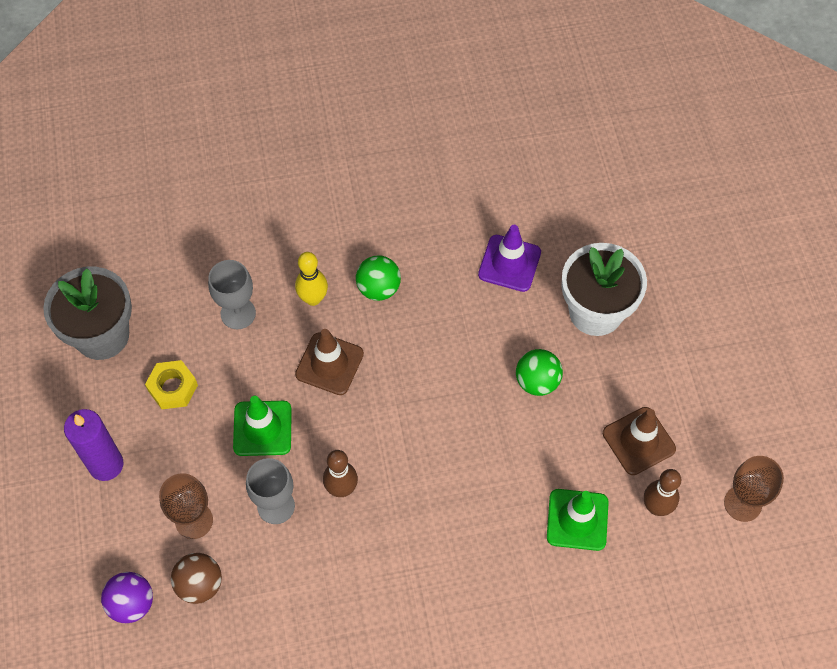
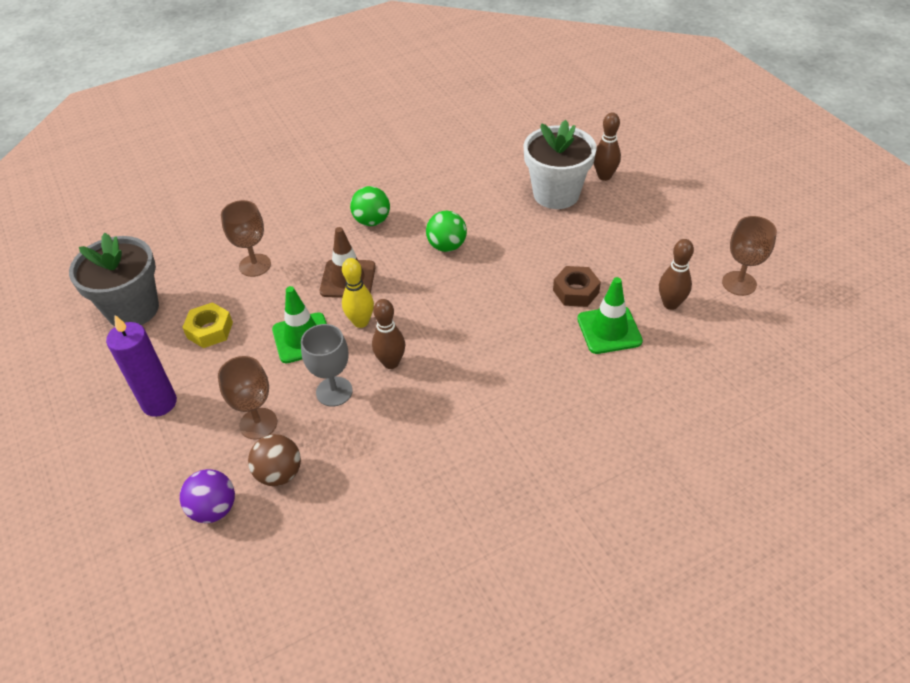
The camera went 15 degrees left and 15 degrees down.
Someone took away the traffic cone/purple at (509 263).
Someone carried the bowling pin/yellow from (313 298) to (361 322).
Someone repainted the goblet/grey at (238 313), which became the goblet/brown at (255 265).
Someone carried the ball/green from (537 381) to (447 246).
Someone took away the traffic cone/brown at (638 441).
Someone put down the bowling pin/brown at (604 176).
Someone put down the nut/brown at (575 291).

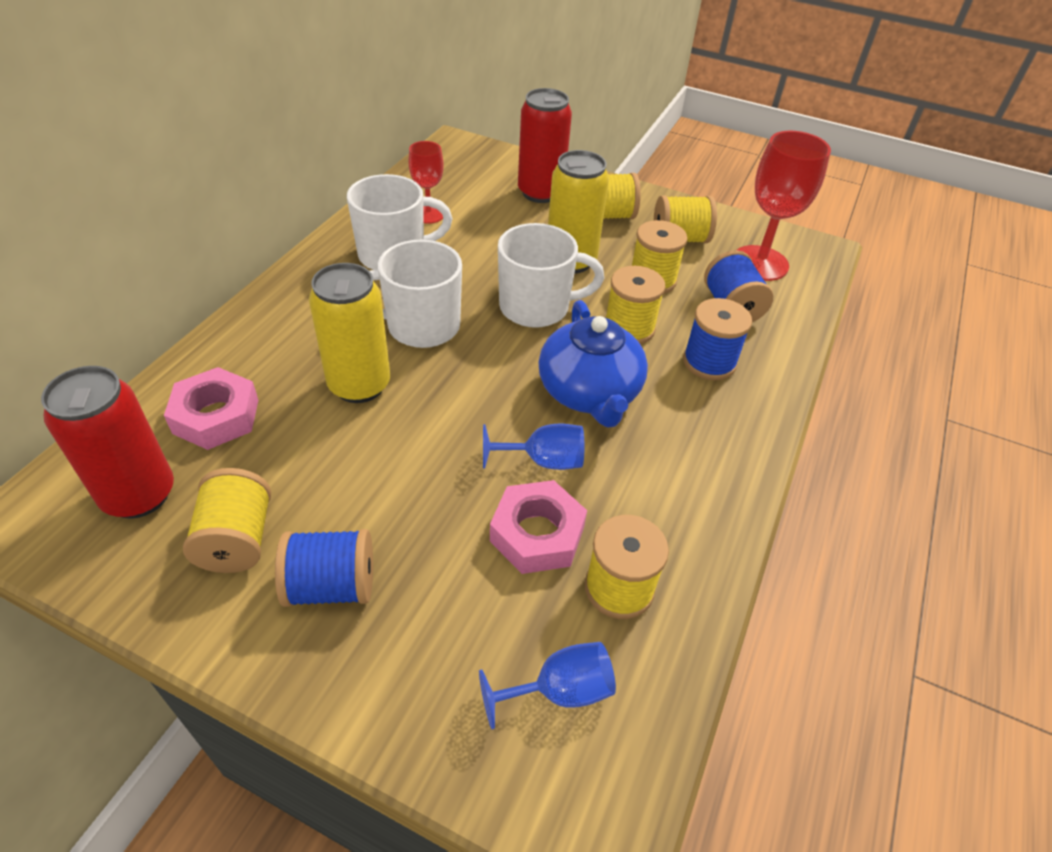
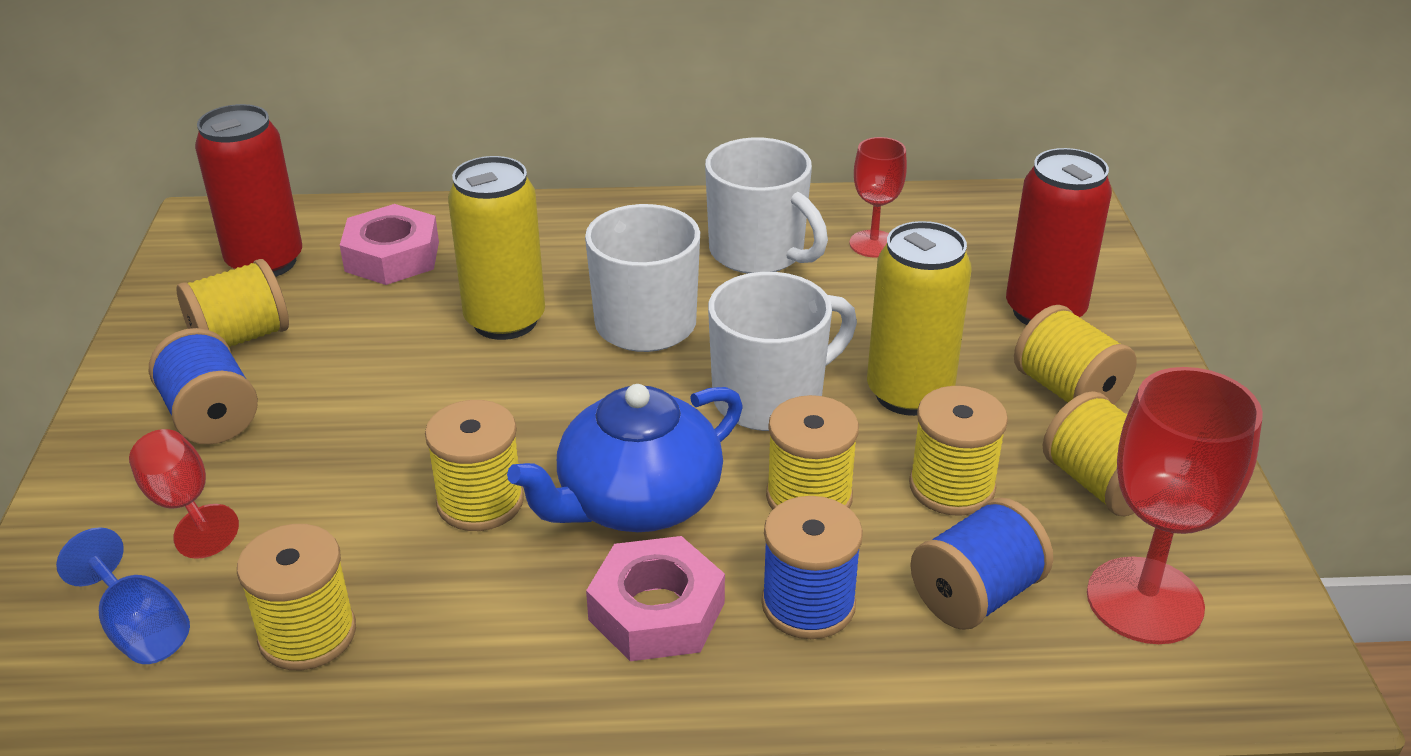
The camera went 65 degrees right and 10 degrees down.
Someone rotated the mug/white at (536 307) by 90 degrees counterclockwise.
Someone swapped the goblet/blue at (543 461) for the spool/yellow at (480 502).
Someone carried the nut/pink from (537 534) to (657 611).
Someone put down the goblet/red at (183 505).

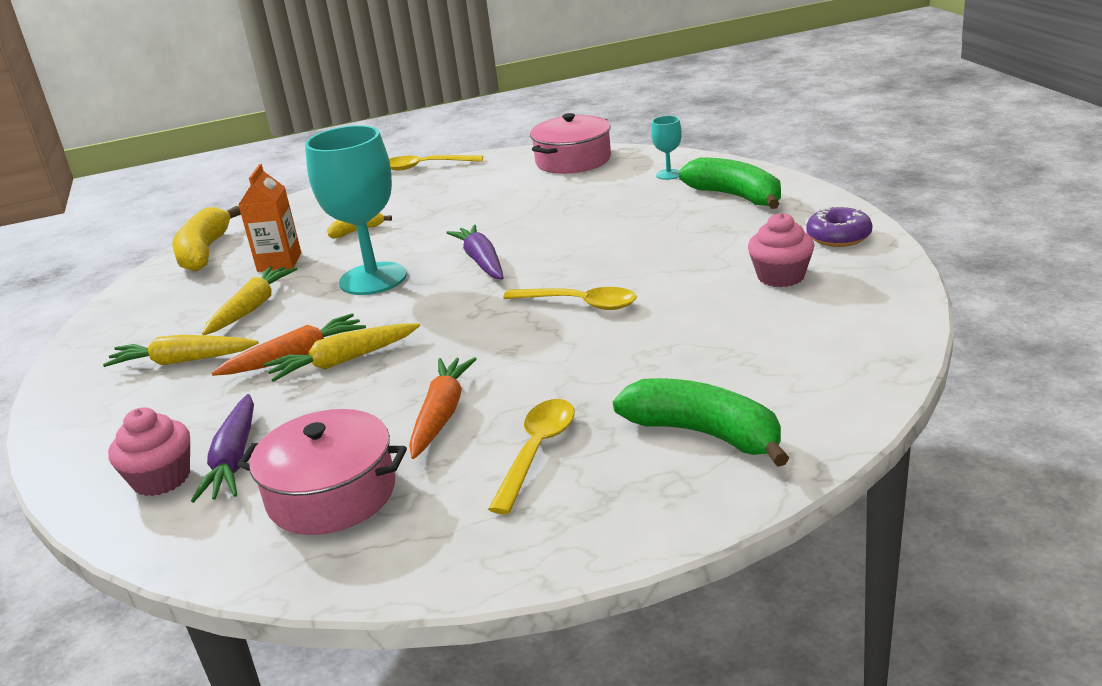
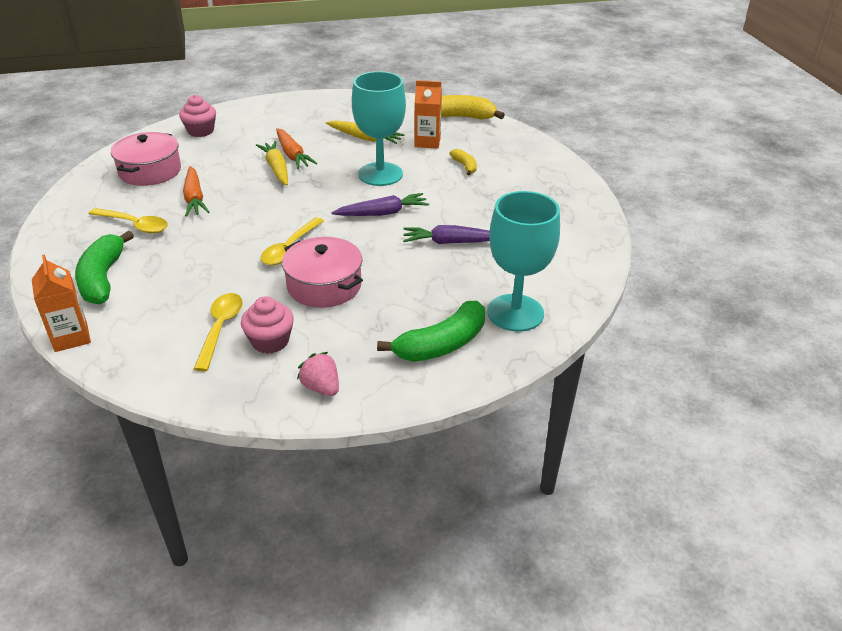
The camera went 90 degrees right and 10 degrees up.
Someone carried the pot/pink from (573 160) to (324 285).
Someone scaled the goblet/turquoise at (668 174) by 2.28.
Someone carried the spoon/yellow from (426 166) to (220 329).
Someone swapped the donut/purple at (838 237) for the strawberry/pink at (321 387).
Someone took away the carrot/yellow at (182 361).
Someone rotated the carrot/orange at (441 414) by 60 degrees clockwise.
Someone rotated the banana/green at (704 434) by 135 degrees clockwise.
Someone carried the carrot/purple from (234 459) to (451 242).
Someone put down the carton/orange at (71 337).

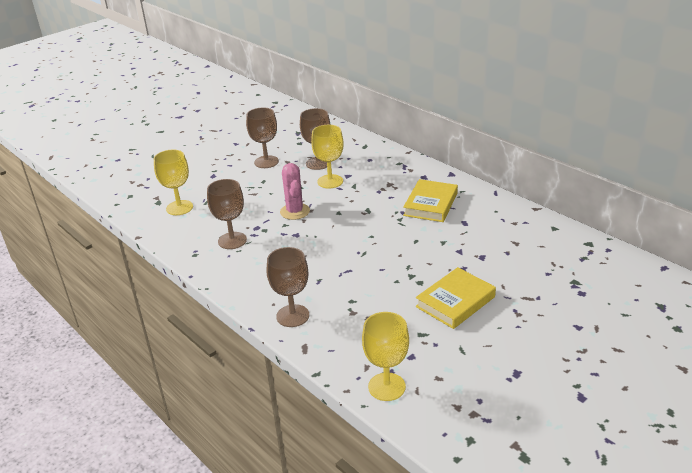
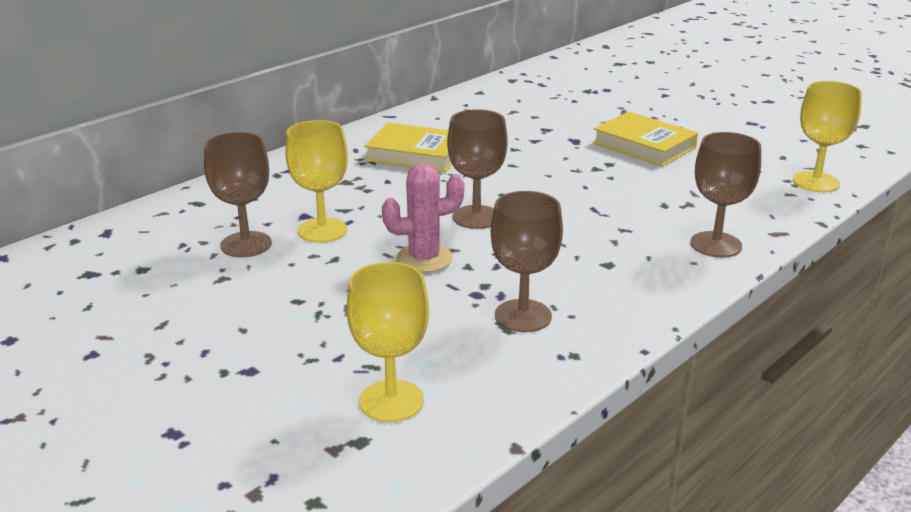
The camera went 95 degrees left and 5 degrees down.
Someone carried the goblet/brown from (266 162) to (476 217).

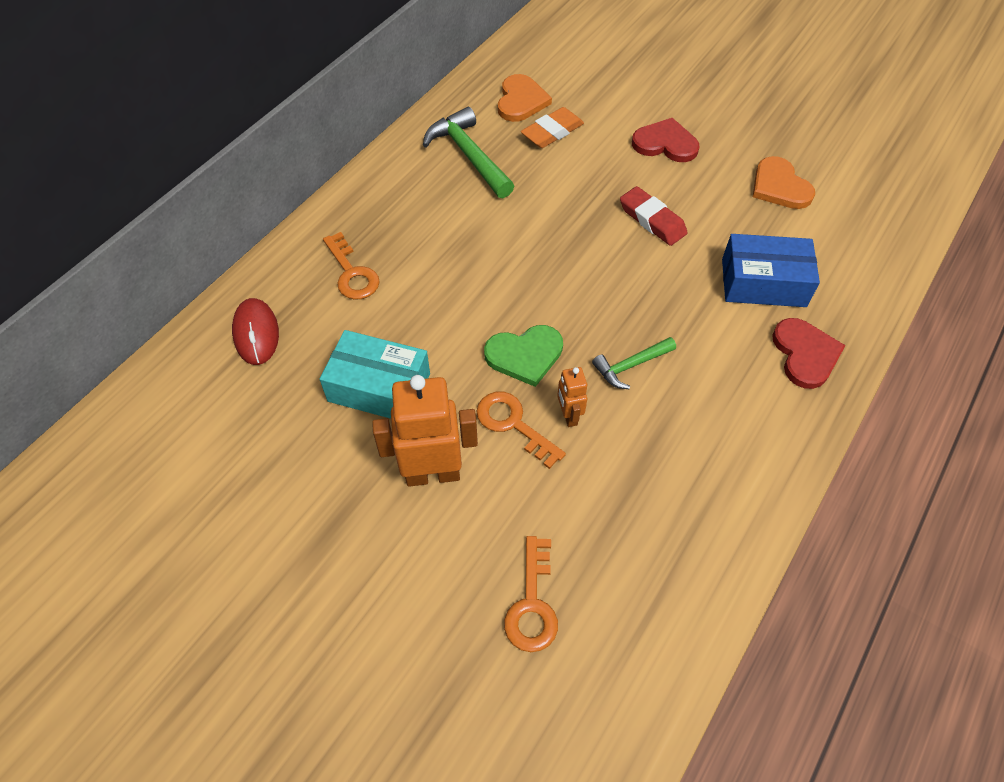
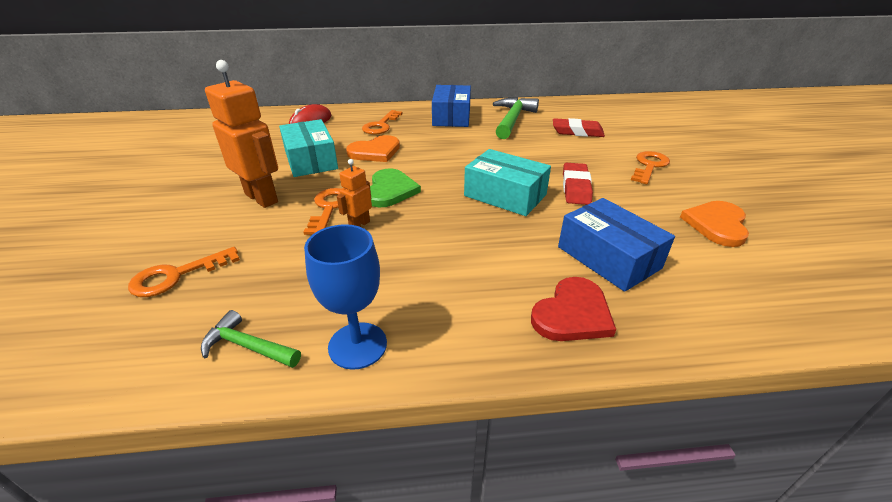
The camera went 50 degrees right and 20 degrees down.
Someone carried the heart/orange from (521 101) to (375 151).
Someone repainted the eraser/orange at (552 132), which became the eraser/red at (577 132).
Someone swapped the heart/red at (665 143) for the key/orange at (649 166).
Someone rotated the heart/green at (525 355) by 120 degrees counterclockwise.
Someone carried the hammer/green from (630 366) to (248 346).
Someone put down the box/blue at (451 117).
Someone put down the box/turquoise at (505 195).
Someone put down the goblet/blue at (357 345).

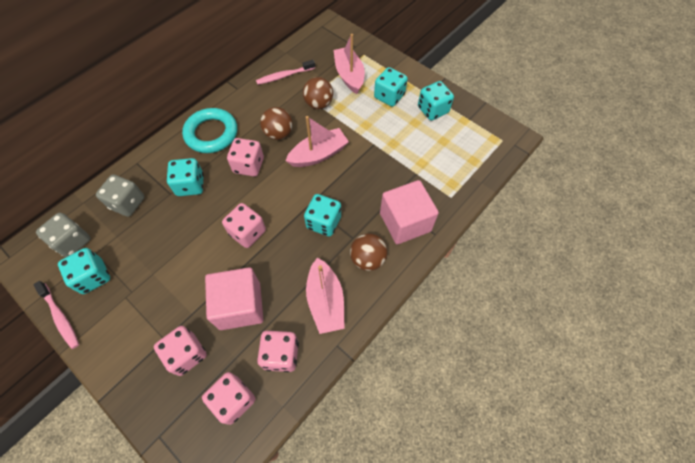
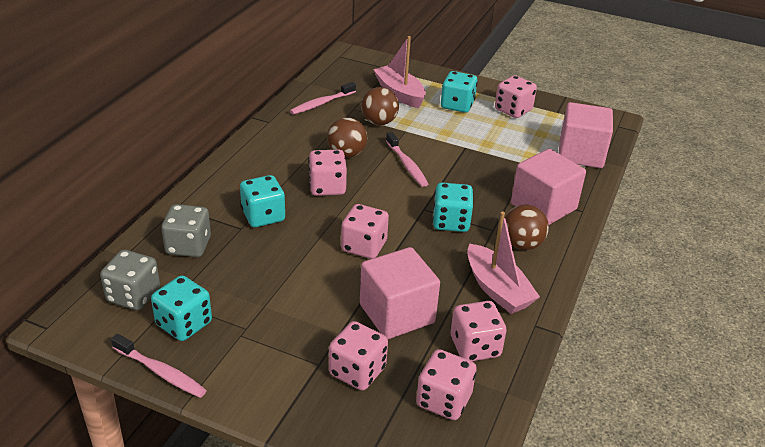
The camera went 20 degrees left and 25 degrees down.
Someone repainted the dice/turquoise at (432 110), which became the dice/pink at (513 110).
Someone took away the ring/turquoise at (211 133).
Someone swapped the boat/pink at (318 154) for the toothbrush/pink at (407 165).
Someone put down the cube/pink at (581 154).

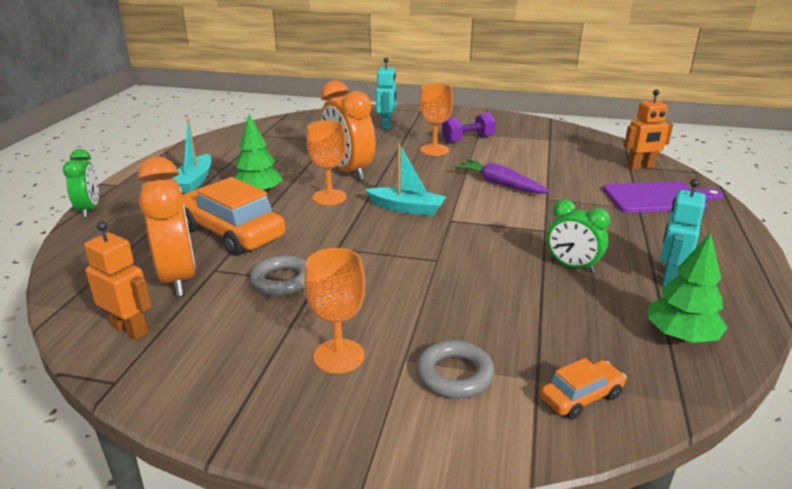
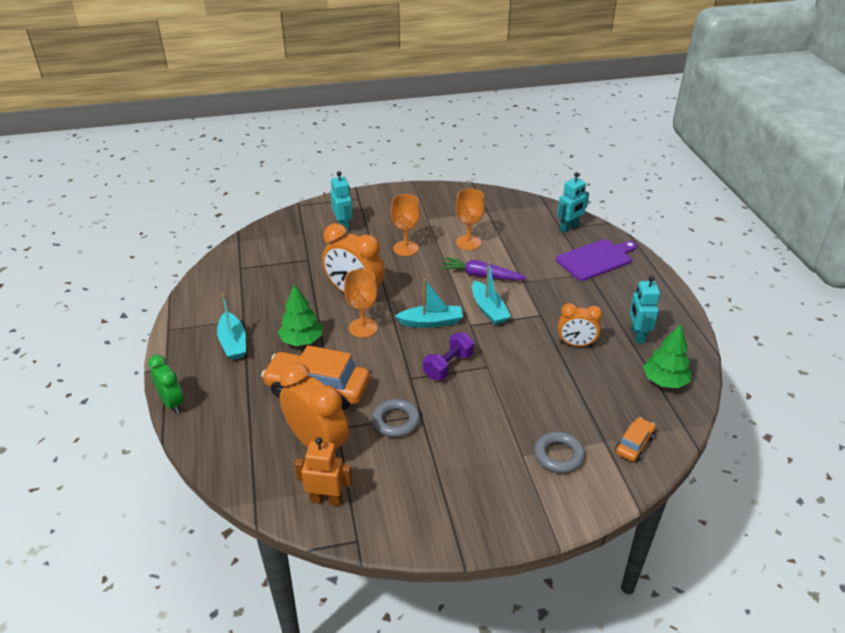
The camera went 25 degrees left and 10 degrees up.
Someone repainted the robot/orange at (640 167), which became the robot/turquoise at (569 228).
Someone carried the dumbbell/purple from (468 140) to (448 366).
Someone repainted the clock/green at (572 266), which became the clock/orange at (576 344).
Someone carried the goblet/orange from (339 356) to (468 243).
Someone put down the boat/turquoise at (488 309).

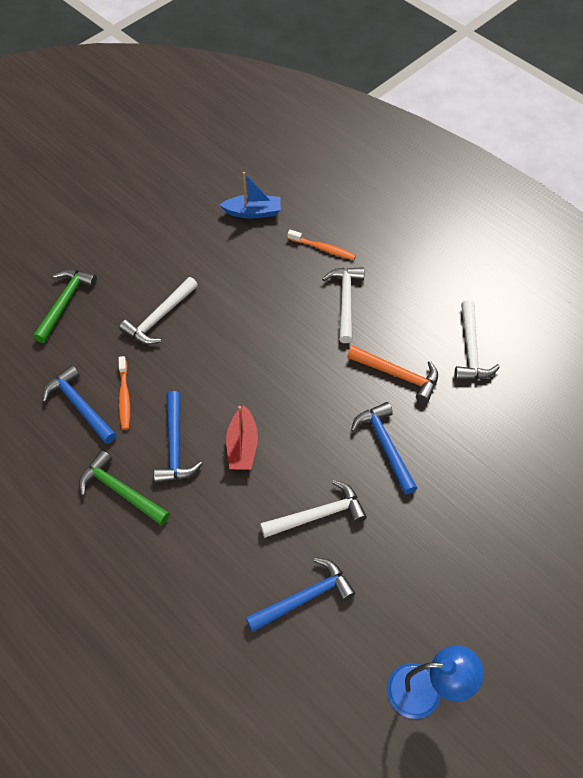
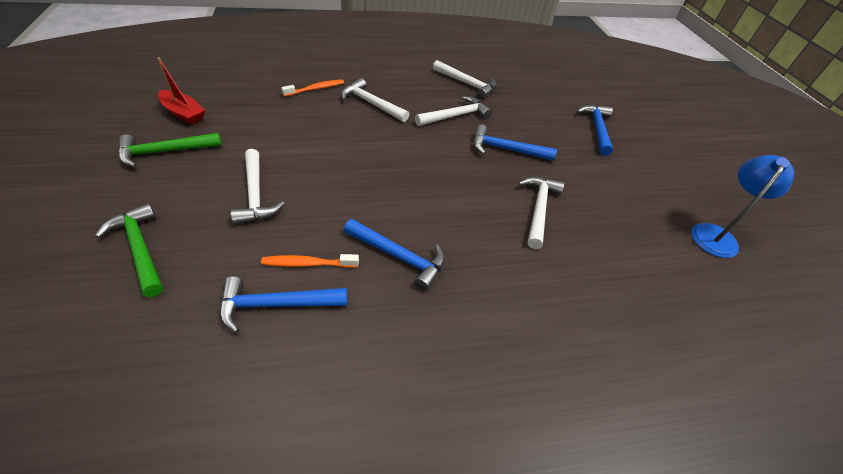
The camera went 60 degrees left and 10 degrees down.
Someone took away the boat/blue at (253 212).
Someone repainted the hammer/orange at (398 375), which became the hammer/white at (455 116).
Someone rotated the toothbrush/orange at (124 397) by 150 degrees clockwise.
Someone carried the boat/red from (242 446) to (184 113).
Someone carried the hammer/green from (120 491) to (165 152).
Someone carried the hammer/blue from (304 597) to (597 129).

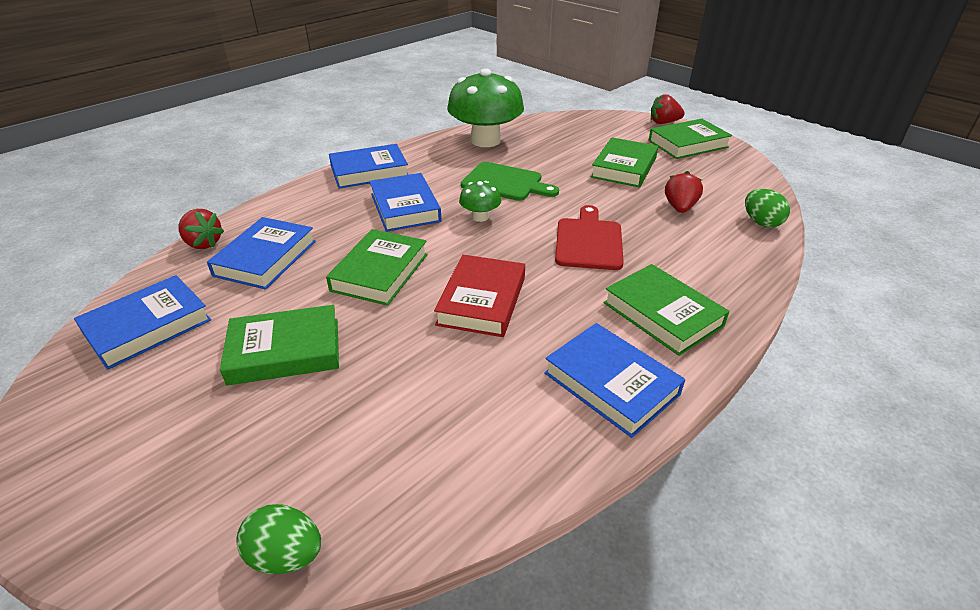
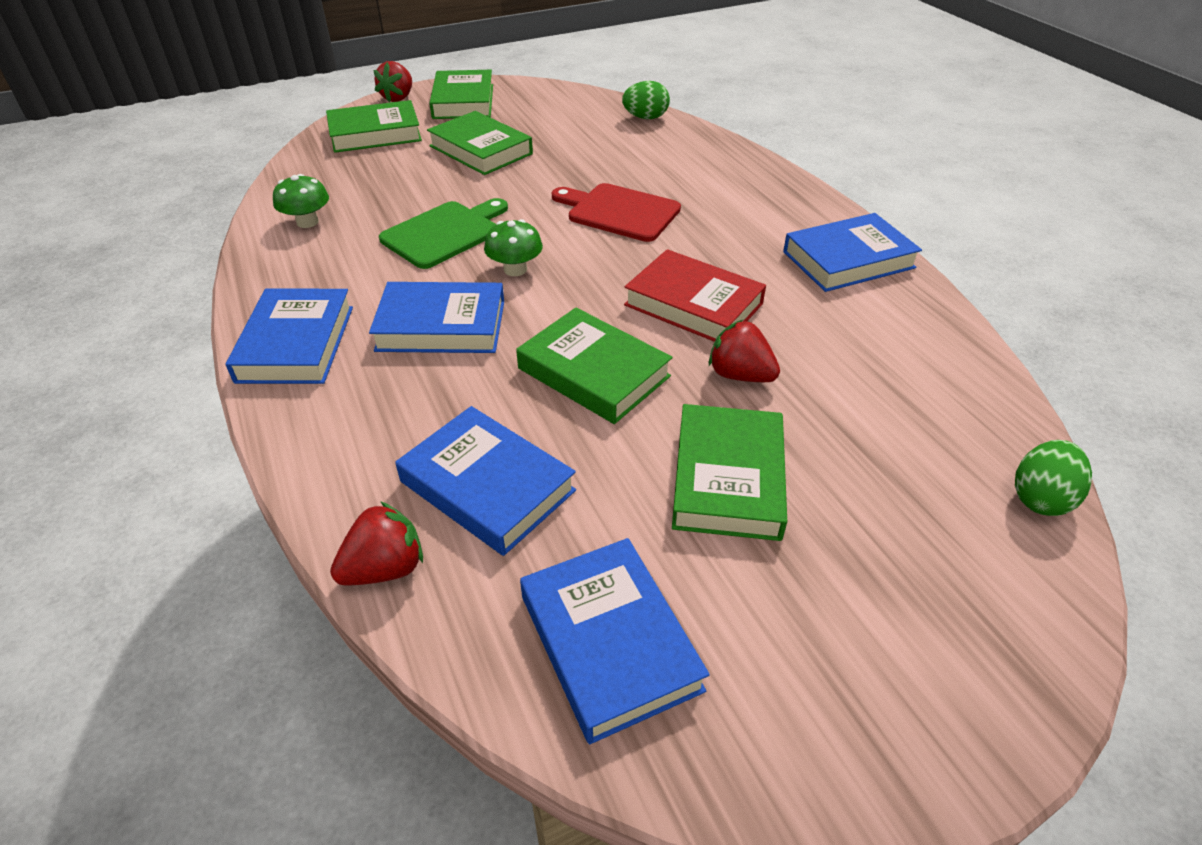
The camera went 70 degrees left and 5 degrees up.
Someone scaled the mushroom/green at (485 140) by 0.45.
Someone carried the strawberry/red from (679 208) to (740 375).
Someone carried the book/green from (662 314) to (375 133).

